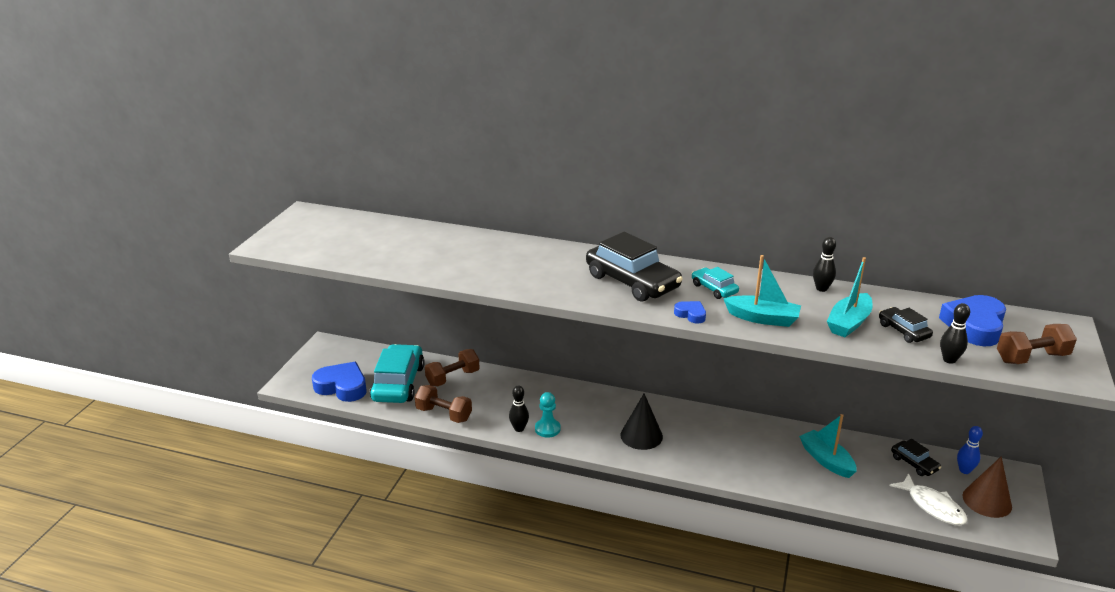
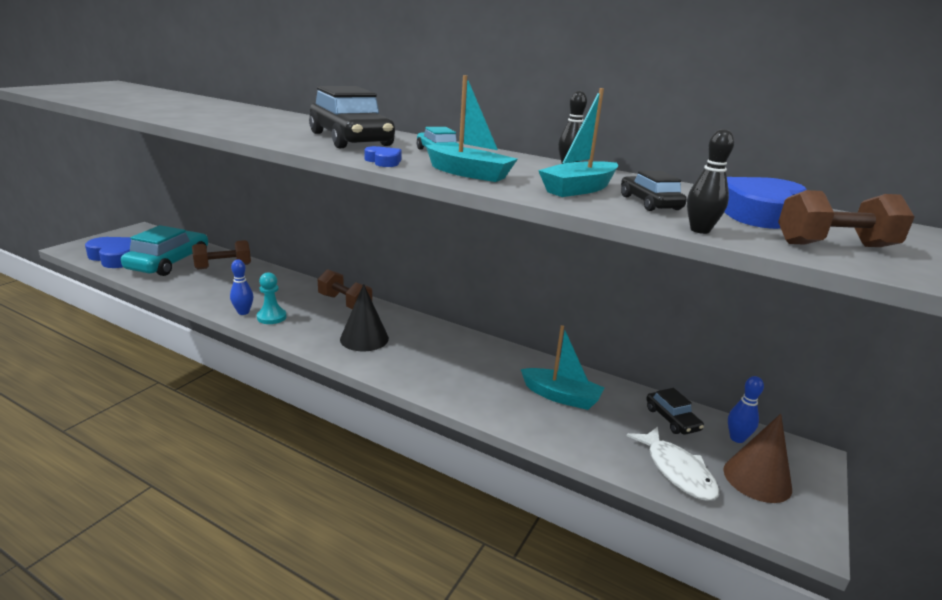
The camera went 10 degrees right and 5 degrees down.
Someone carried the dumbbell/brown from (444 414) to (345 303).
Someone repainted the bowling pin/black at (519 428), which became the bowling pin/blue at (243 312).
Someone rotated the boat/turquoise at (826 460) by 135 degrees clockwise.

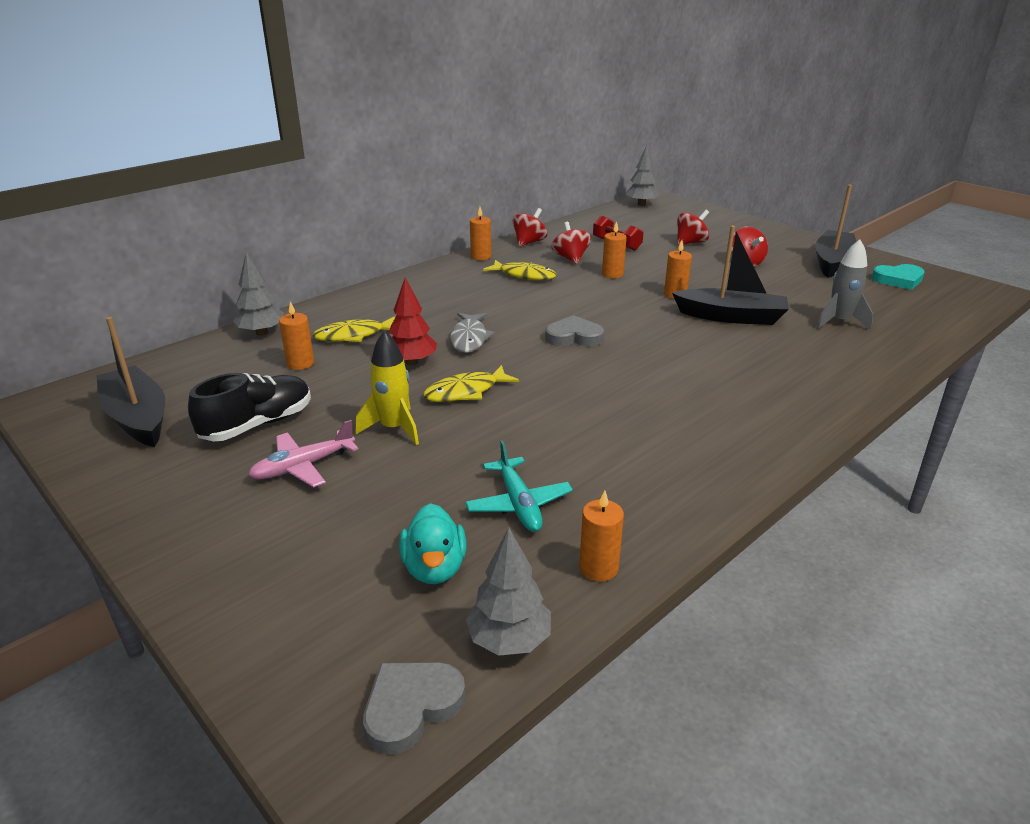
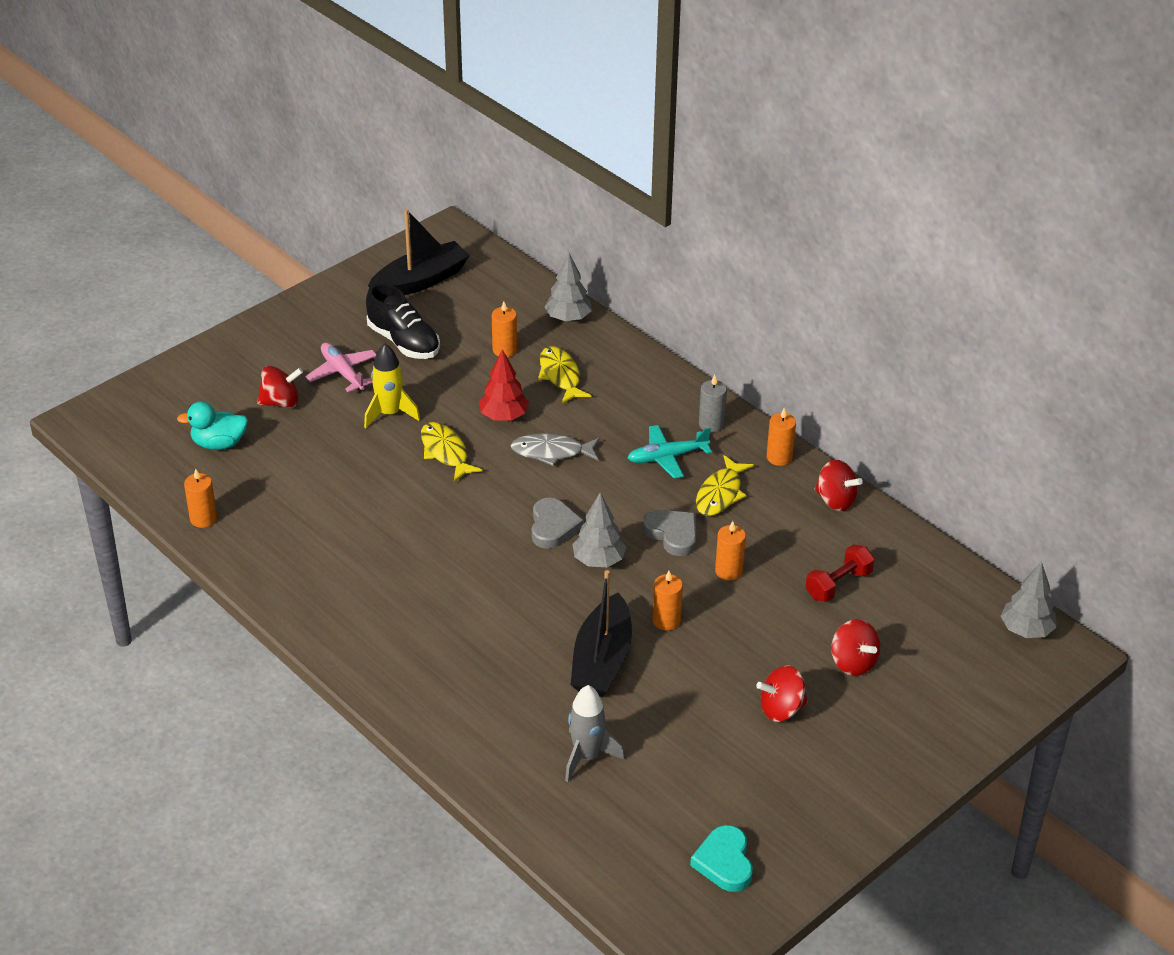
The camera went 90 degrees right and 10 degrees up.
Someone took away the boat/black at (832 262).
Someone carried the spinning top/red from (570 258) to (281 402).
Someone carried the plane/turquoise from (518 504) to (667 457).
Someone carried the tree/grey from (509 640) to (599 561).
Someone carried the heart/grey from (411 707) to (672 534).
Someone put down the candle/grey at (711 424).

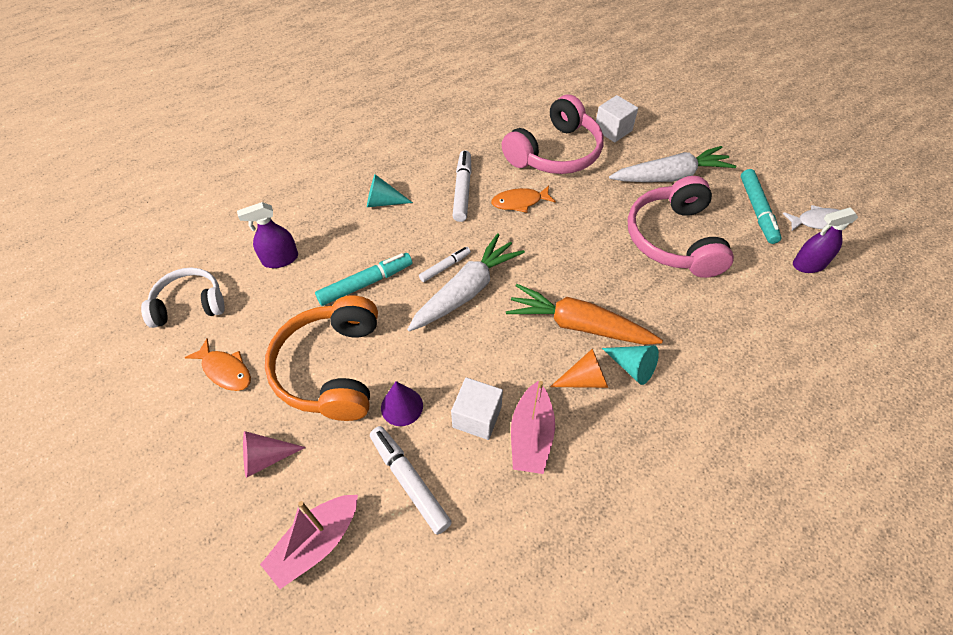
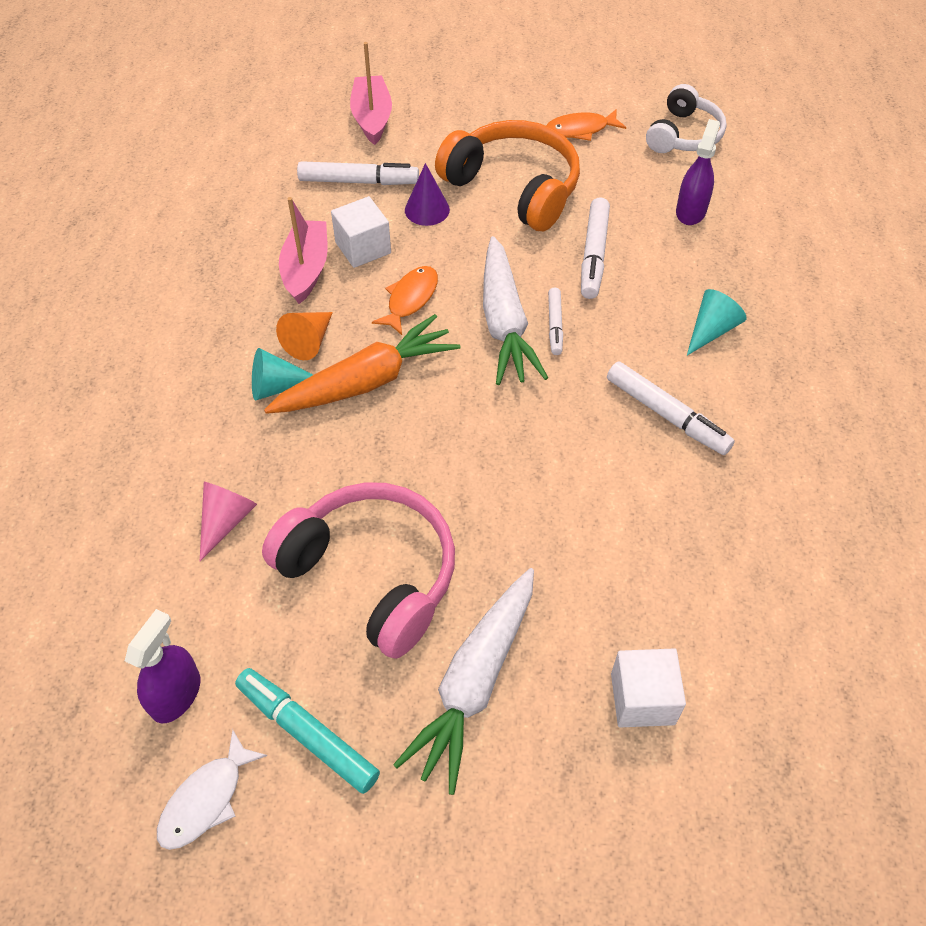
The camera went 130 degrees right and 0 degrees up.
Someone took away the headphones/pink at (555 153).
Someone carried the fish/orange from (519 202) to (410 299).
Someone repainted the marker/turquoise at (366 283), which became the marker/white at (594 255).
Someone rotated the boat/pink at (531 436) by 45 degrees clockwise.
Someone carried the cone/pink from (266 457) to (226 521).

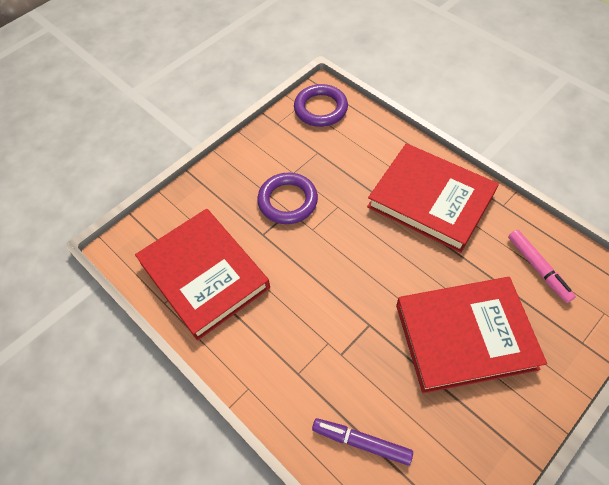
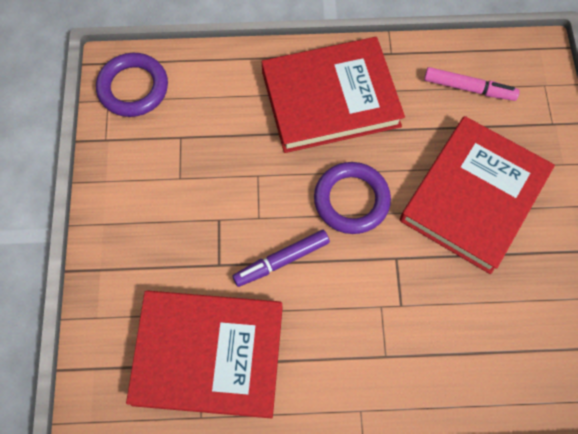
The camera went 50 degrees left and 10 degrees up.
Someone carried the ring/purple from (287 201) to (351 200).
Someone carried the marker/purple from (362 442) to (282 260).

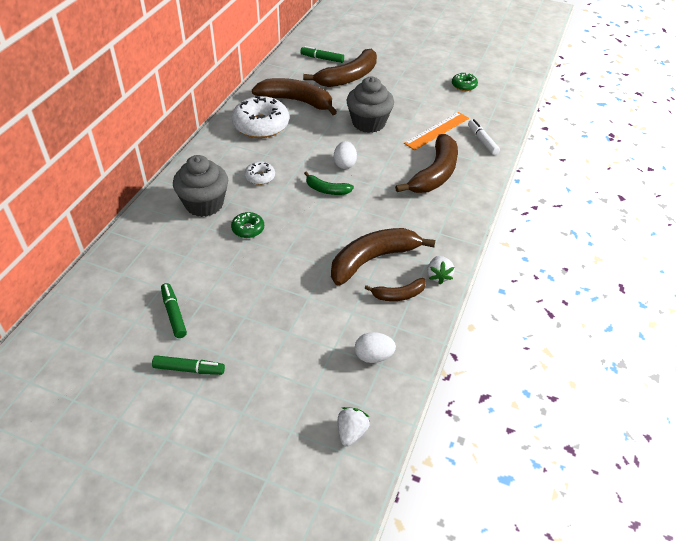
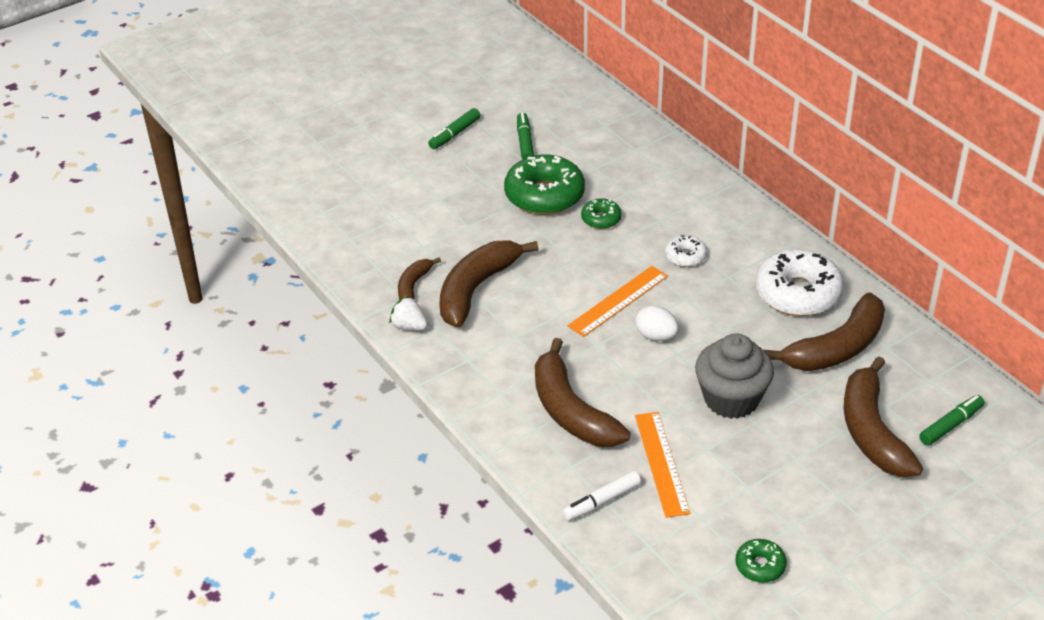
The camera went 125 degrees right and 5 degrees down.
Someone rotated the marker/white at (482 141) by 135 degrees clockwise.
Someone took away the cupcake/grey at (204 204).
Someone swapped the banana/green at (327 190) for the ruler/orange at (618 301).
Someone rotated the banana/brown at (373 259) by 150 degrees counterclockwise.
Someone rotated the marker/green at (174 314) by 105 degrees counterclockwise.
Someone took away the egg/white at (373 356).
Someone took away the strawberry/white at (351 432).
Someone put down the donut/green at (544 195).

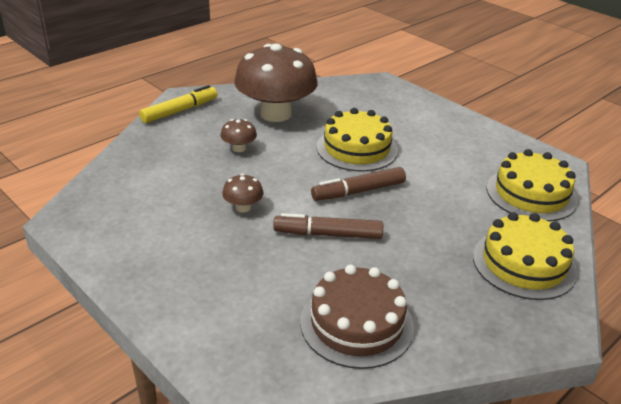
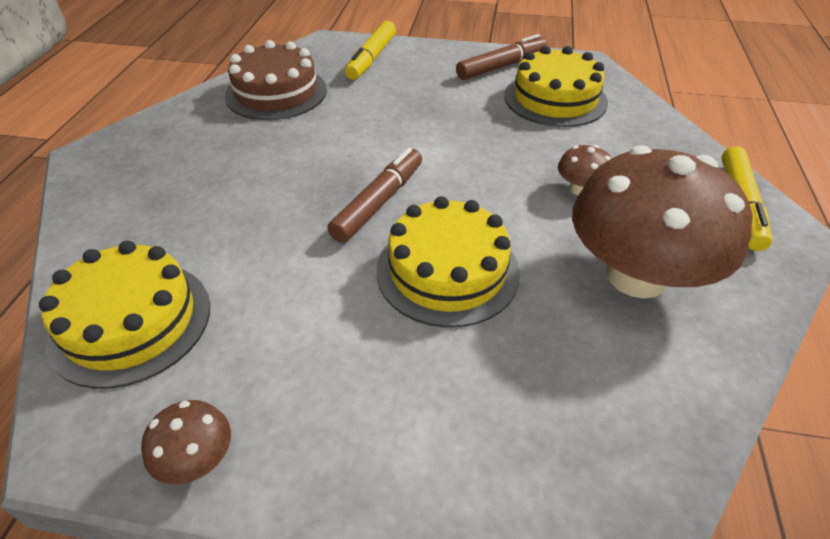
The camera went 145 degrees right and 10 degrees up.
Someone carried the mushroom/brown from (243 207) to (197 459).
Someone carried the cake/yellow from (523 264) to (555 99).
Someone carried the marker/brown from (328 234) to (501 66).
Someone put down the marker/yellow at (371 58).

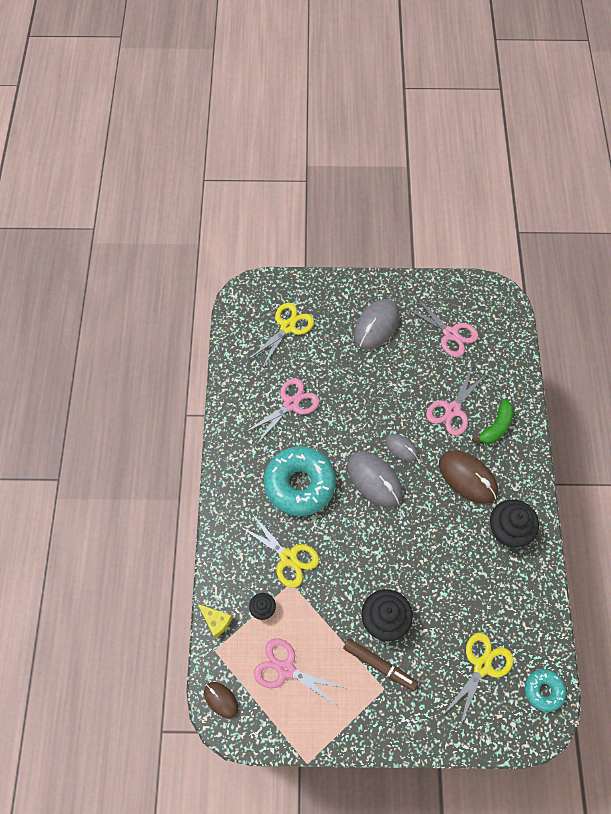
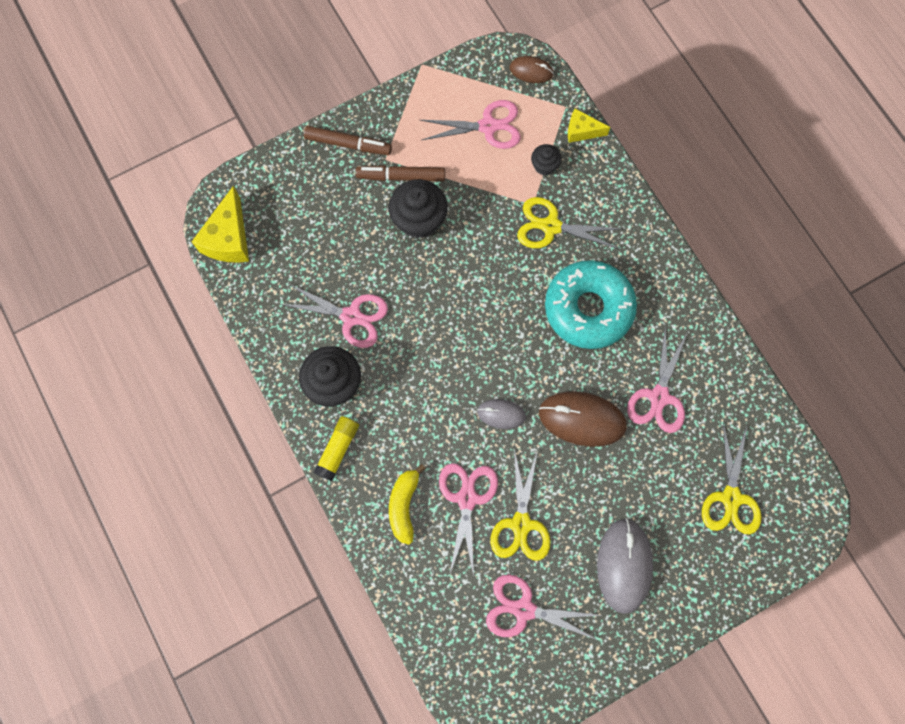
The camera went 150 degrees right and 10 degrees up.
Someone repainted the banana/green at (496 427), which became the banana/yellow at (404 505).
Someone carried the mouse/brown from (467 478) to (582 419).
Someone took away the mouse/grey at (374 480).
Someone carried the scissors/yellow from (482 666) to (521 524).
Someone swapped the donut/turquoise at (543 690) for the cheese/yellow at (229 238).
Someone put down the marker/brown at (348 144).
Someone put down the scissors/pink at (351 316).
Someone put down the glue stick/yellow at (338 449).

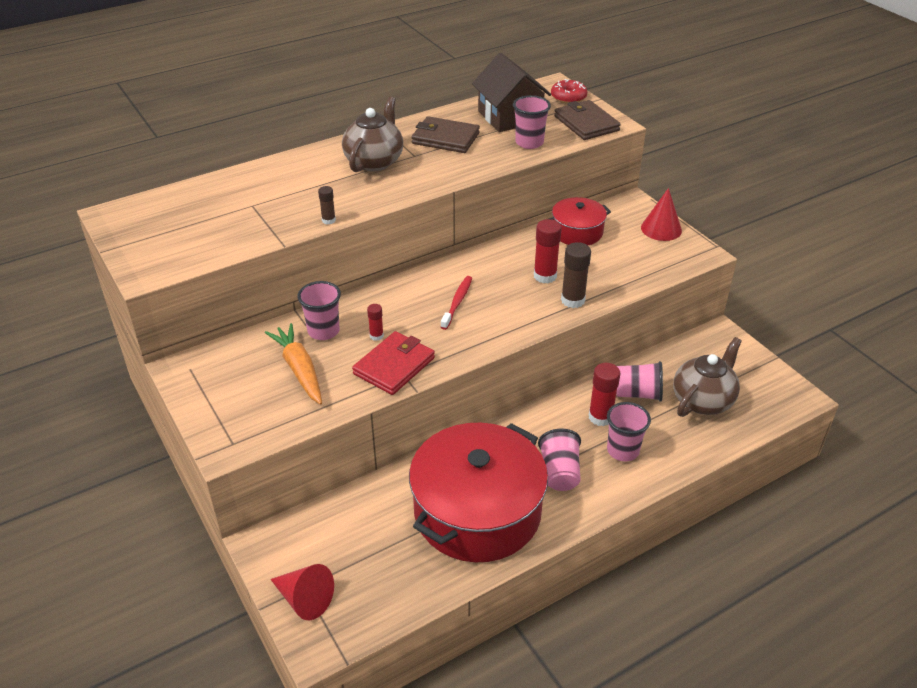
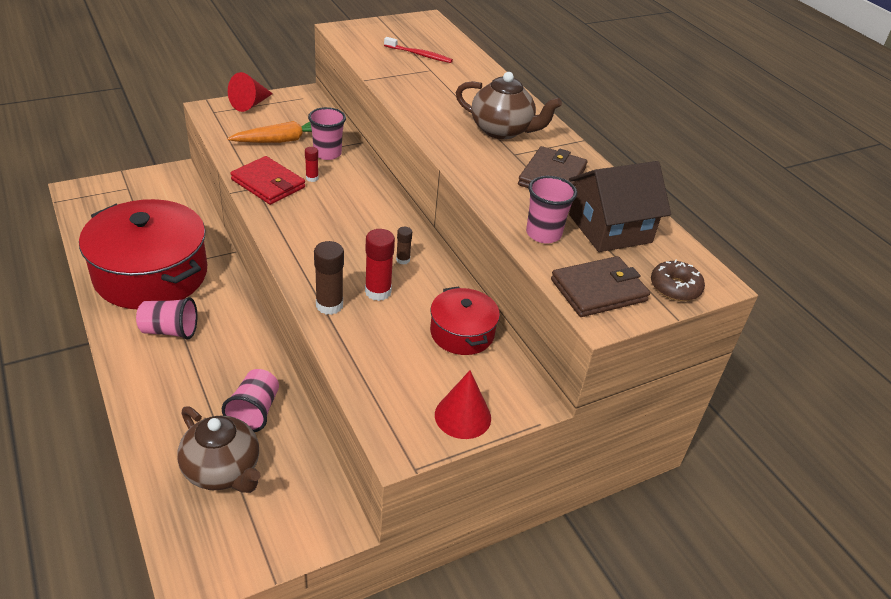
The camera went 90 degrees right and 0 degrees up.
Someone repainted the donut/red at (568 97), which became the donut/brown at (675 287).
Someone carried the glue stick/brown from (328 220) to (403 260).
Someone carried the toothbrush/red from (457 302) to (419 55).
Someone took away the glue stick/red at (600 417).
Someone took away the cup/pink at (623 450).
Someone carried the cone/red from (304 599) to (250 104).

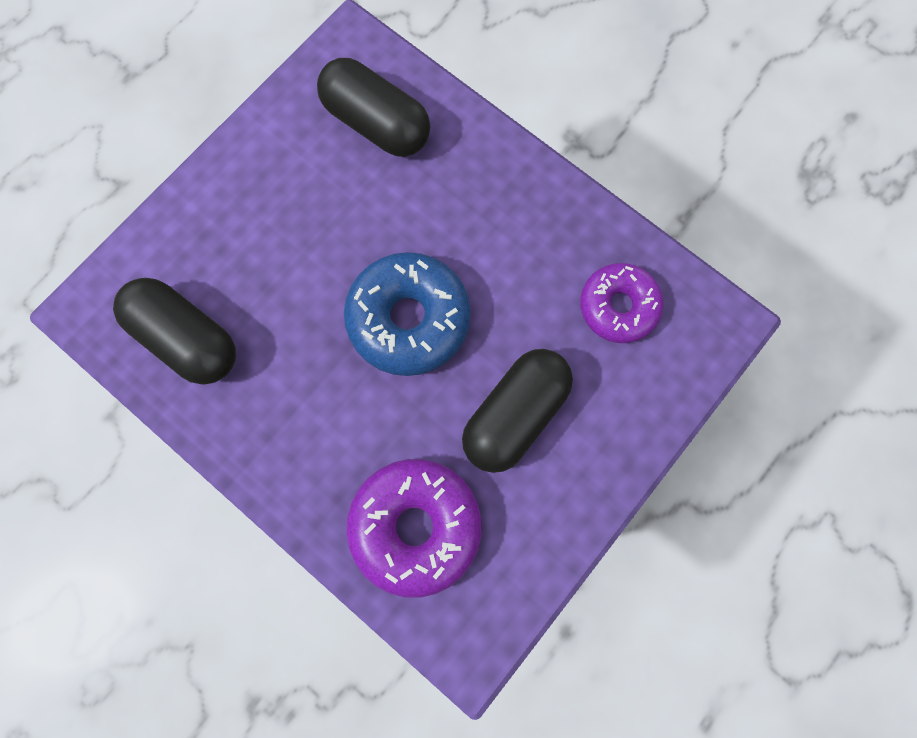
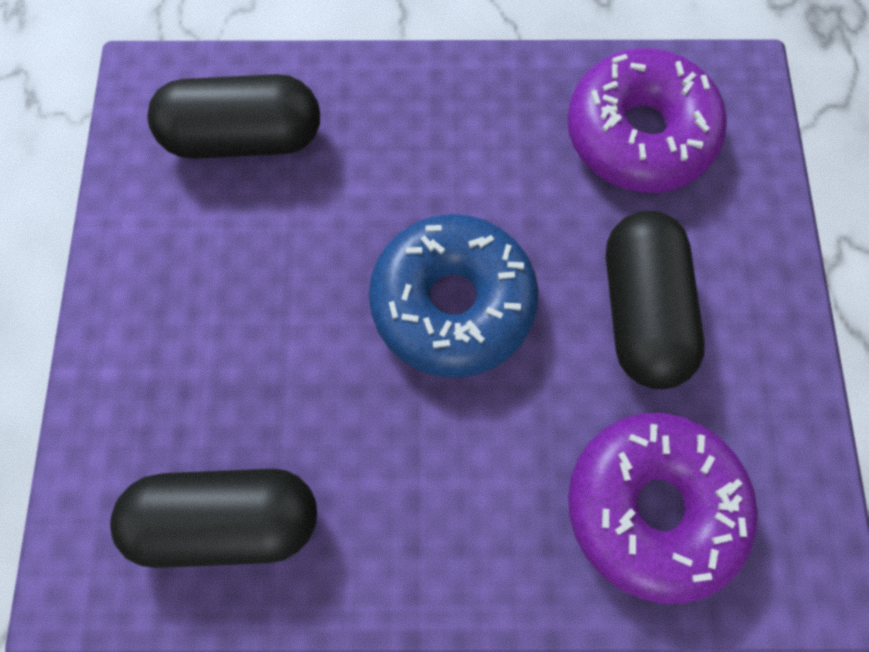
The camera went 40 degrees left and 5 degrees down.
Someone scaled the donut/purple at (618 306) by 1.51.

